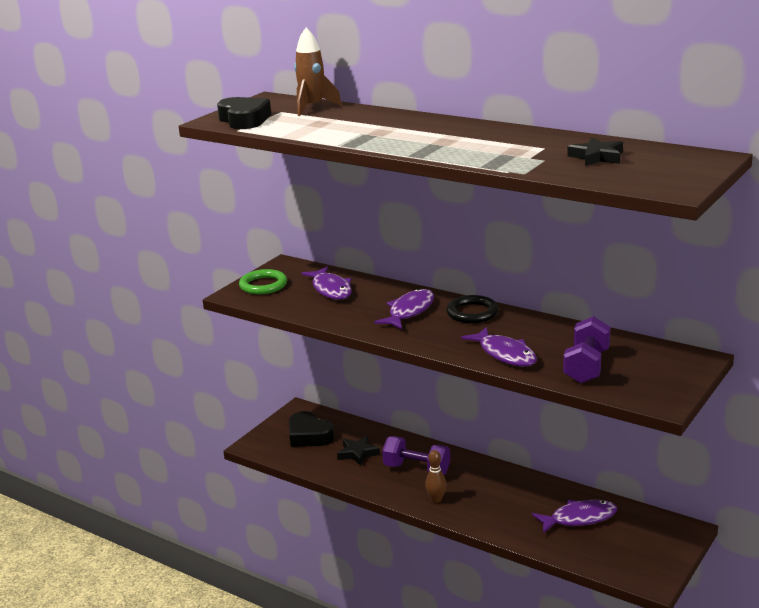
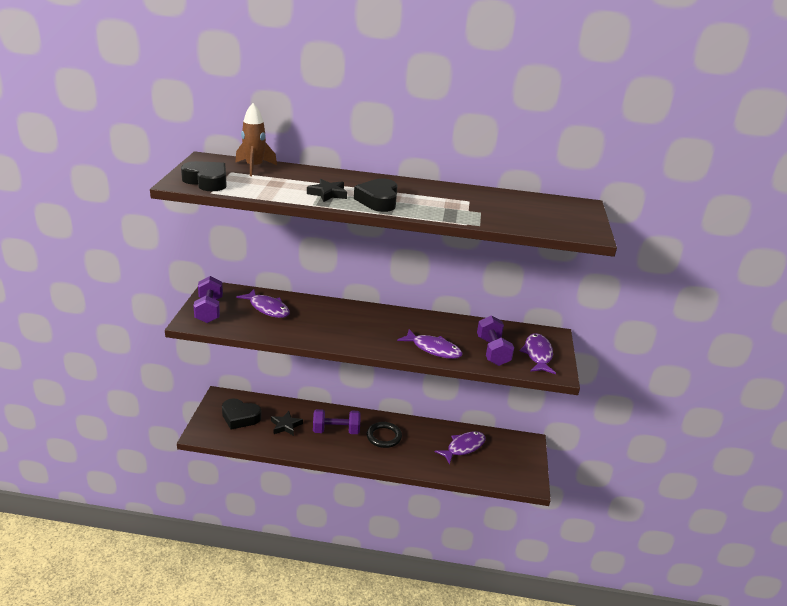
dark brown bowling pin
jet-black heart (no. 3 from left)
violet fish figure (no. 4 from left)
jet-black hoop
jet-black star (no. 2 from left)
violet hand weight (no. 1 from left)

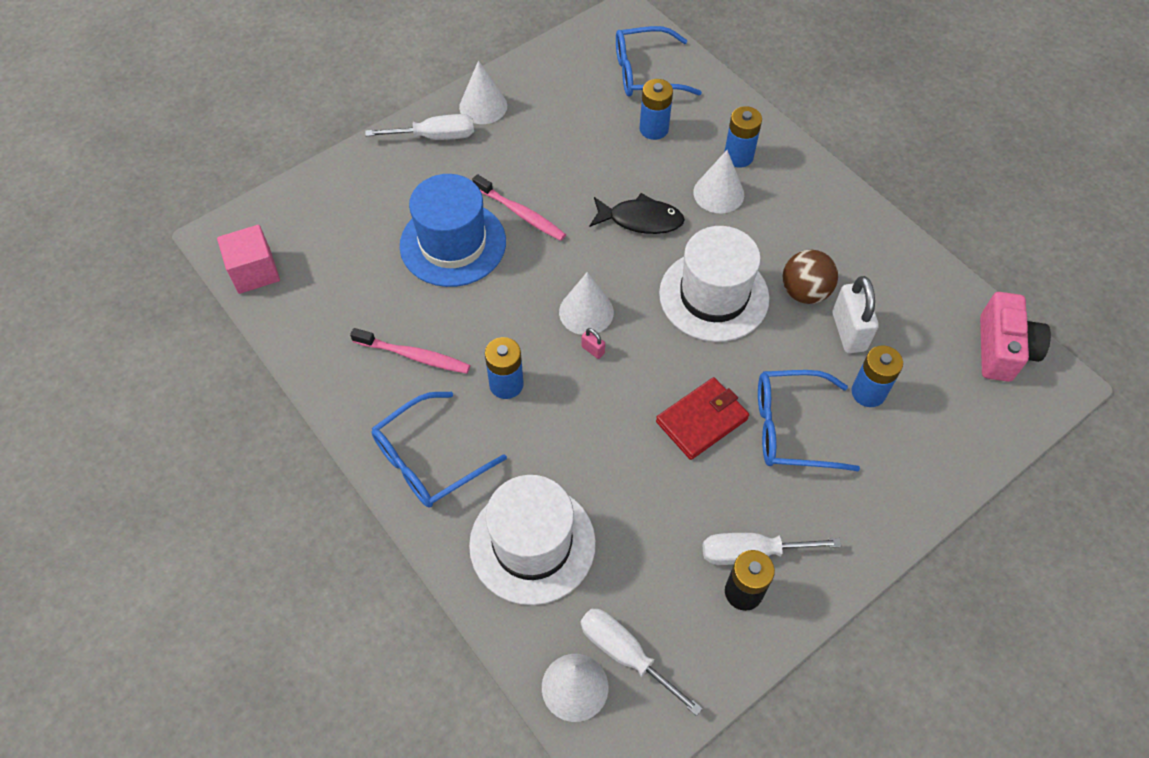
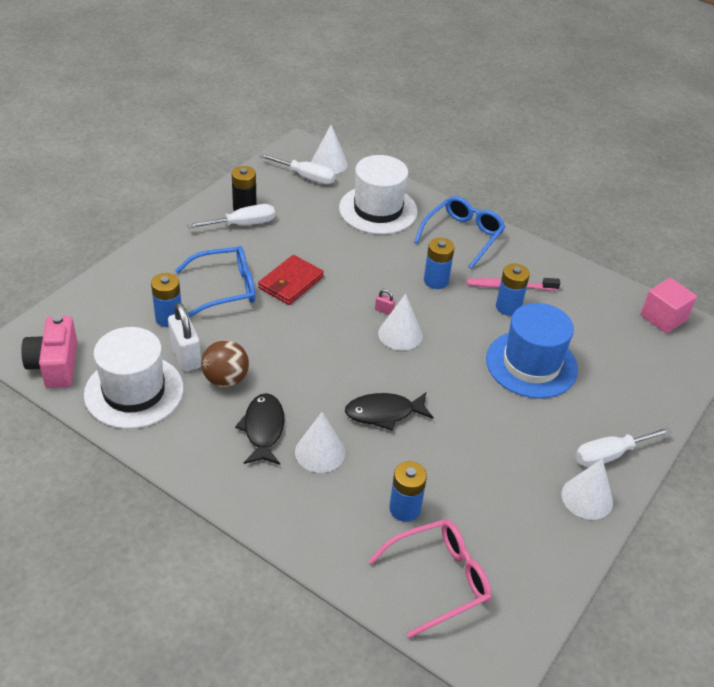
pink tooth brush (no. 2 from left in the first image)
jet-black fish figure (no. 1 from left)
pure white top hat (no. 1 from left)
cobalt battery (no. 4 from left)
pink eyeglasses

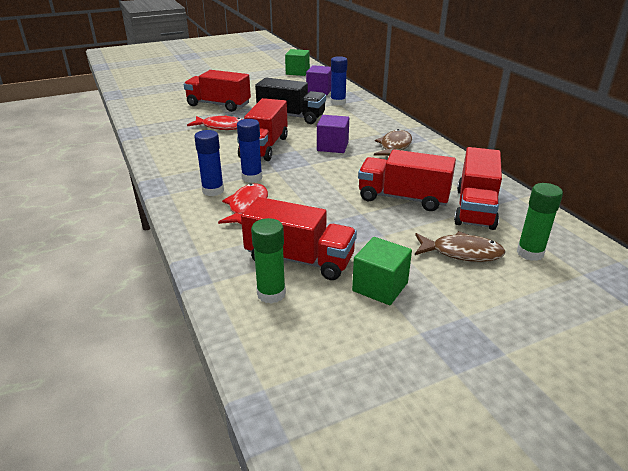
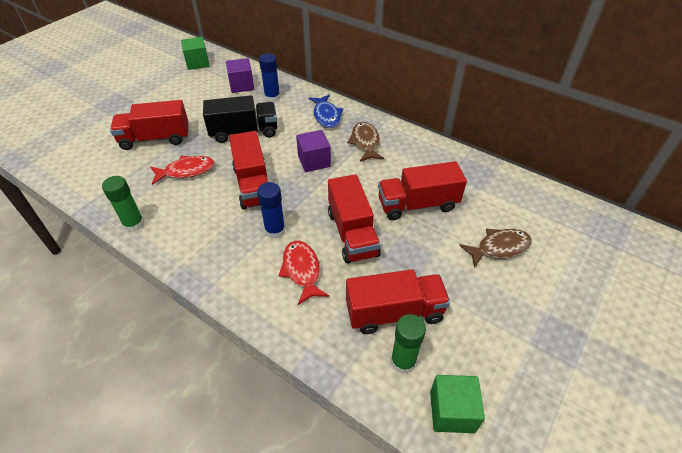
cobalt glue (no. 1 from left in the first image)
cobalt fish figure
leaf-green block (no. 2 from left)
crimson lorry (no. 3 from left)
leaf-green glue (no. 1 from left)

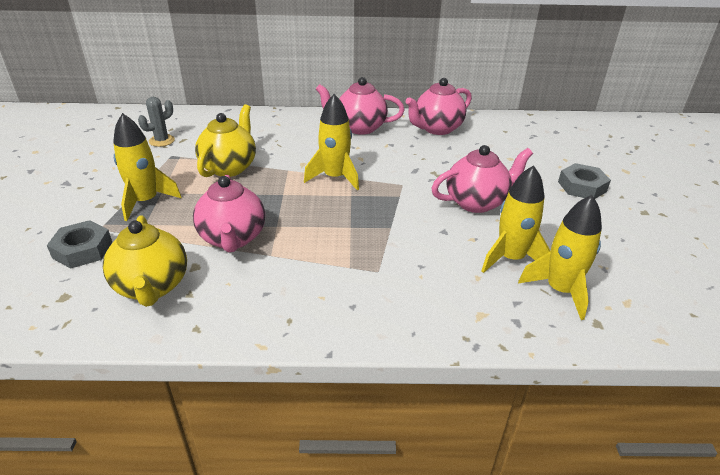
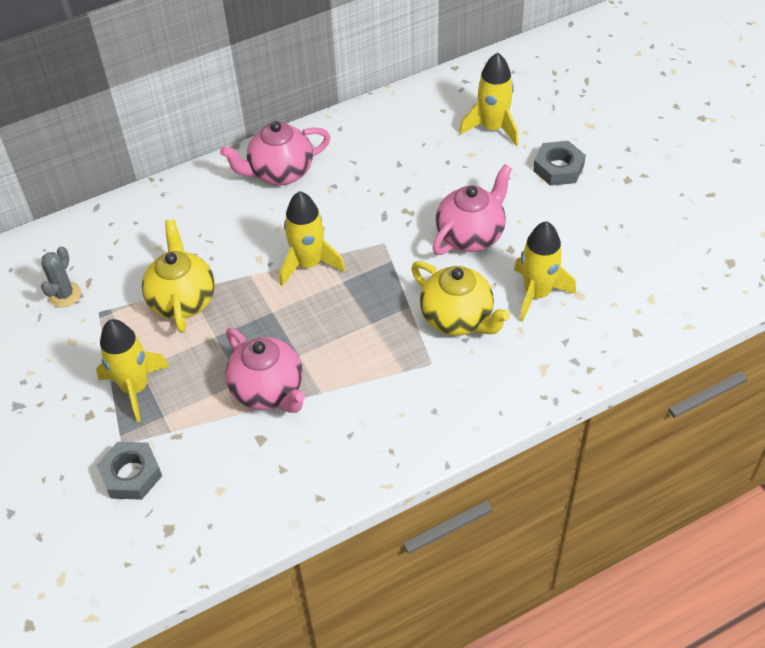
pink tea pot (no. 3 from left in the first image)
bright yellow tea pot (no. 2 from left)
bright yellow rocket (no. 3 from left)

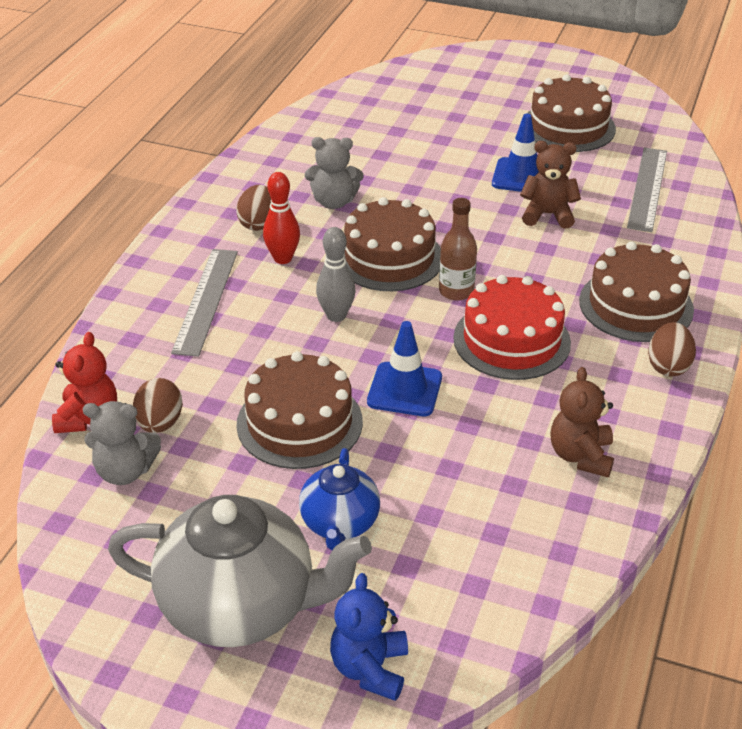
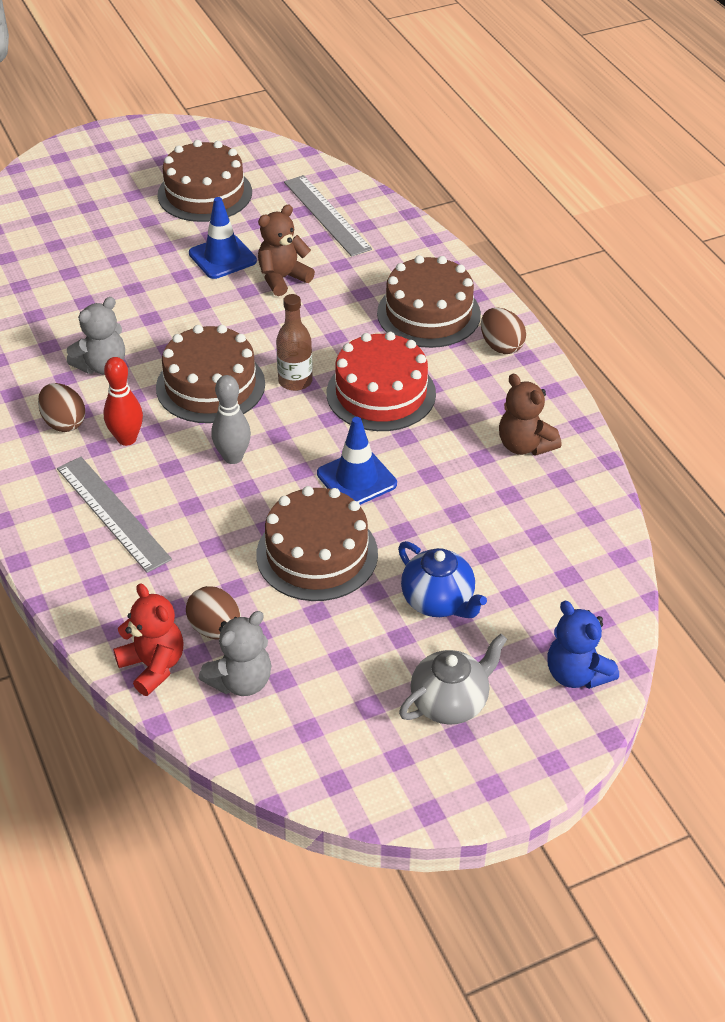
ash-grey tea pot

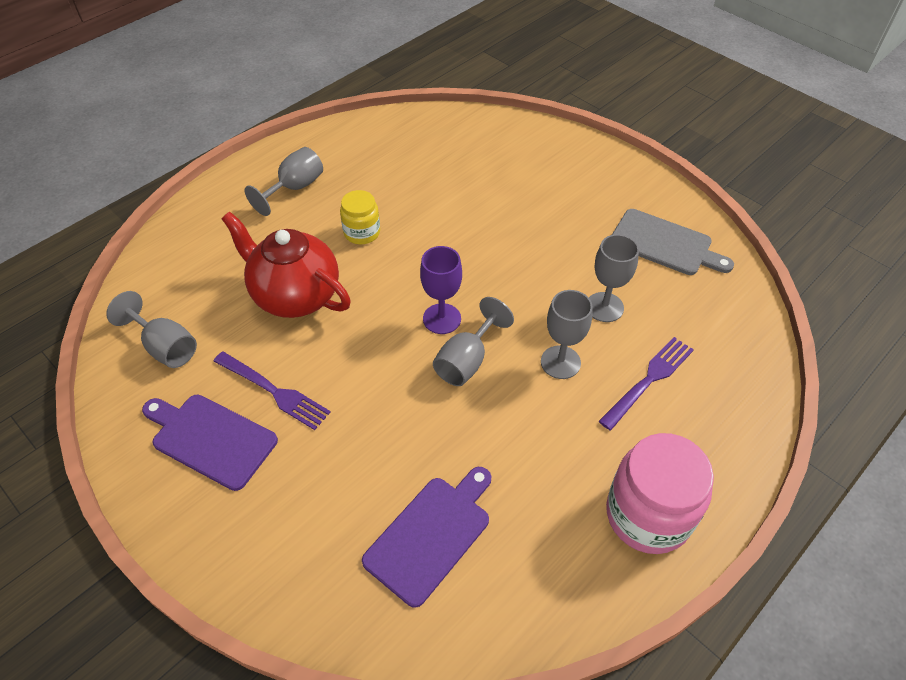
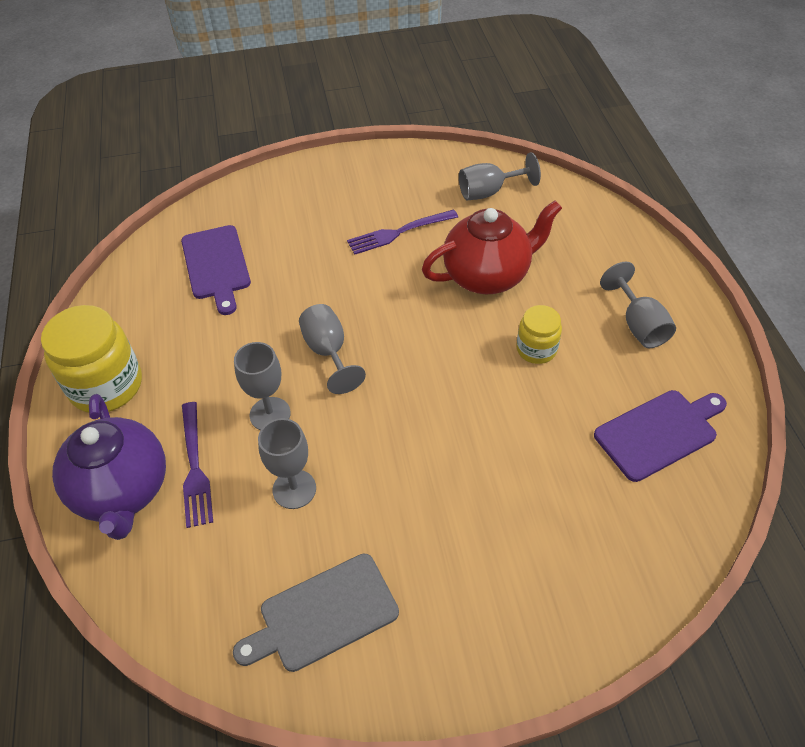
violet chalice
violet tea pot
violet cutting board (no. 2 from left)
bright yellow jar (no. 1 from left)

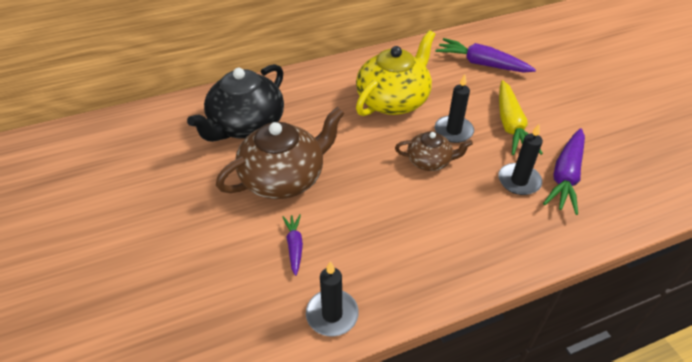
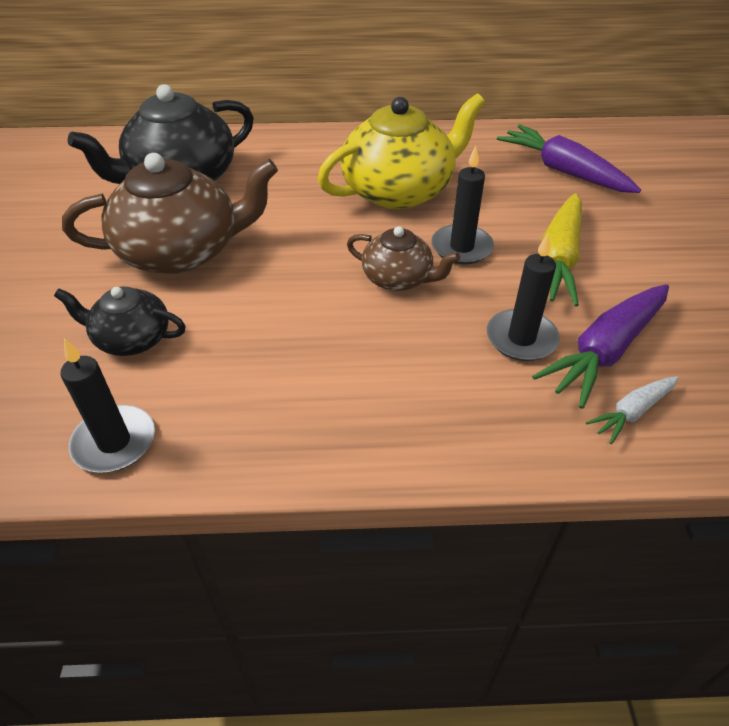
pure white carrot
jet-black tea pot (no. 1 from left)

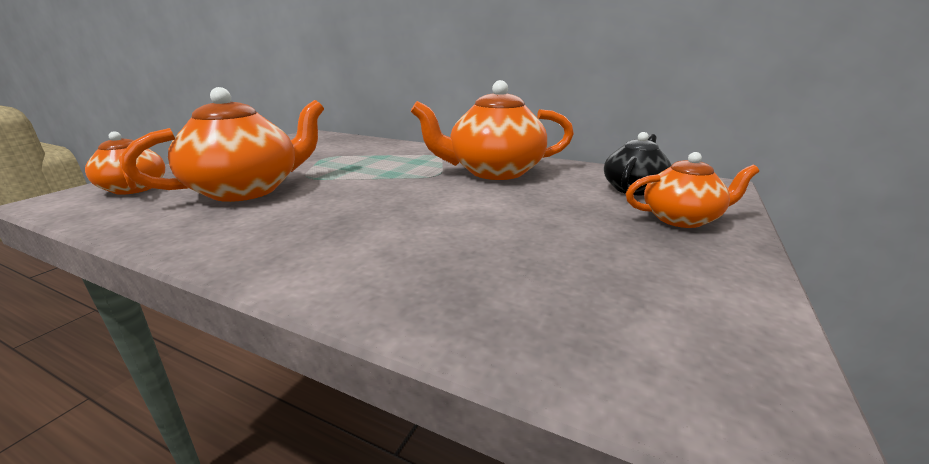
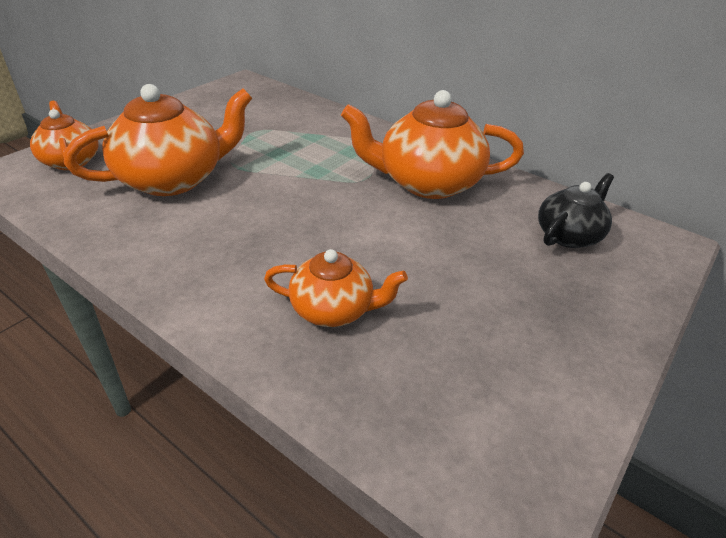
orange-coloured tea pot (no. 3 from left)

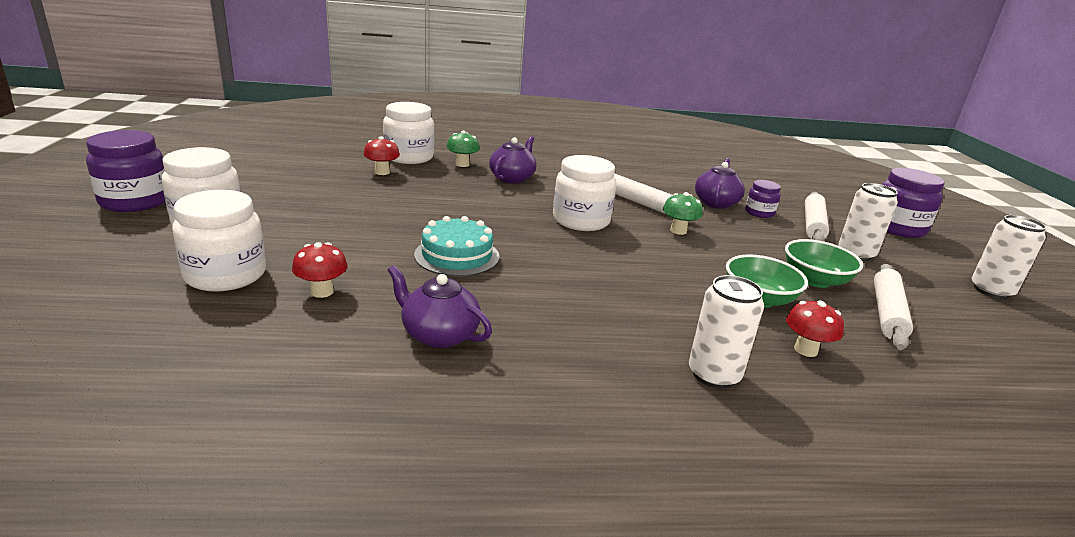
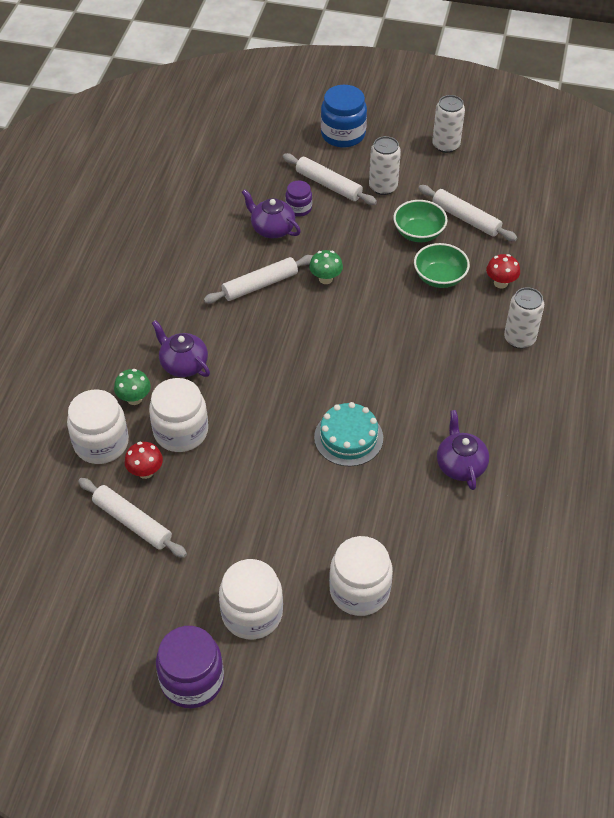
crimson fungus (no. 1 from left in the first image)
pure white rolling pin (no. 1 from left)
pure white jar (no. 2 from left)
cobalt jar
violet tea pot (no. 3 from left)

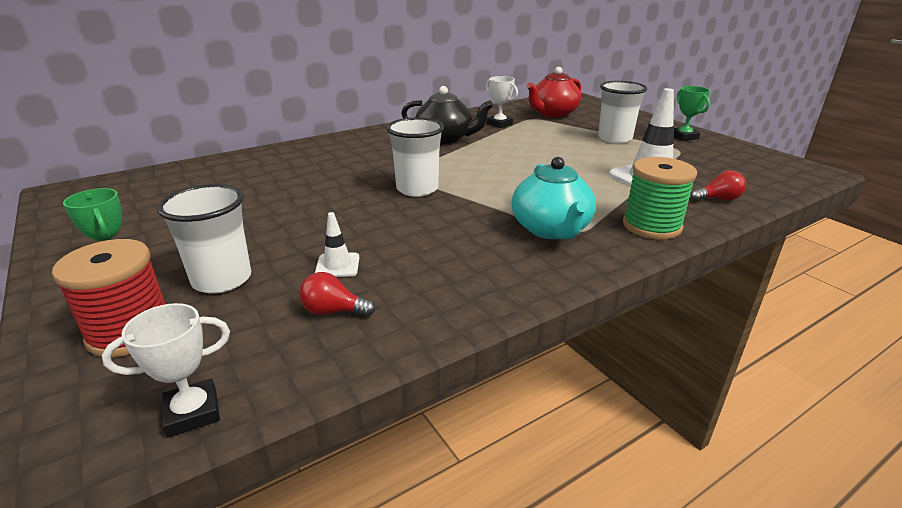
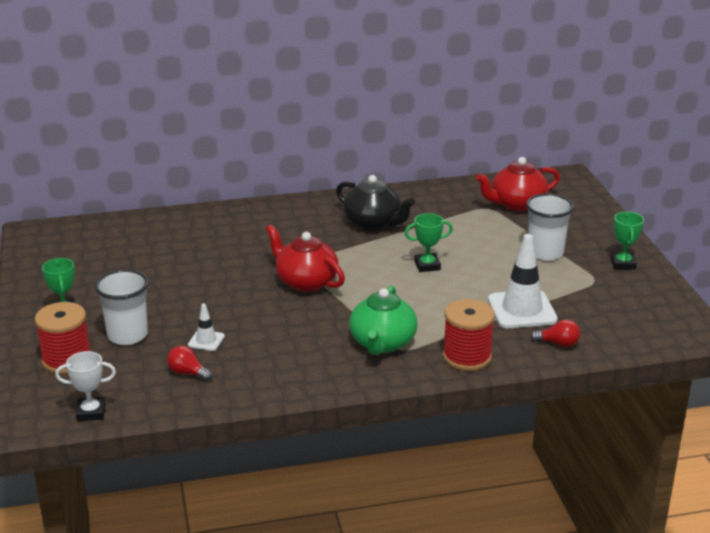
pure white trophy (no. 2 from left in the first image)
leaf-green trophy (no. 2 from left)
crimson tea pot (no. 1 from left)
leaf-green tea pot
crimson reel of thread (no. 2 from left)

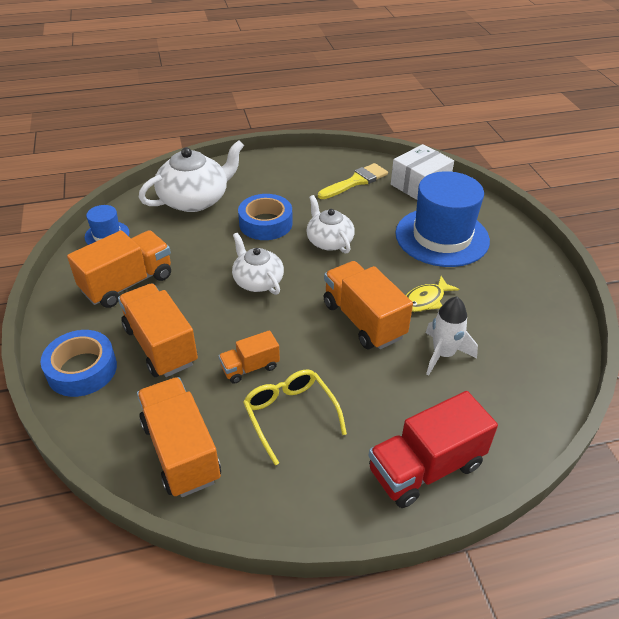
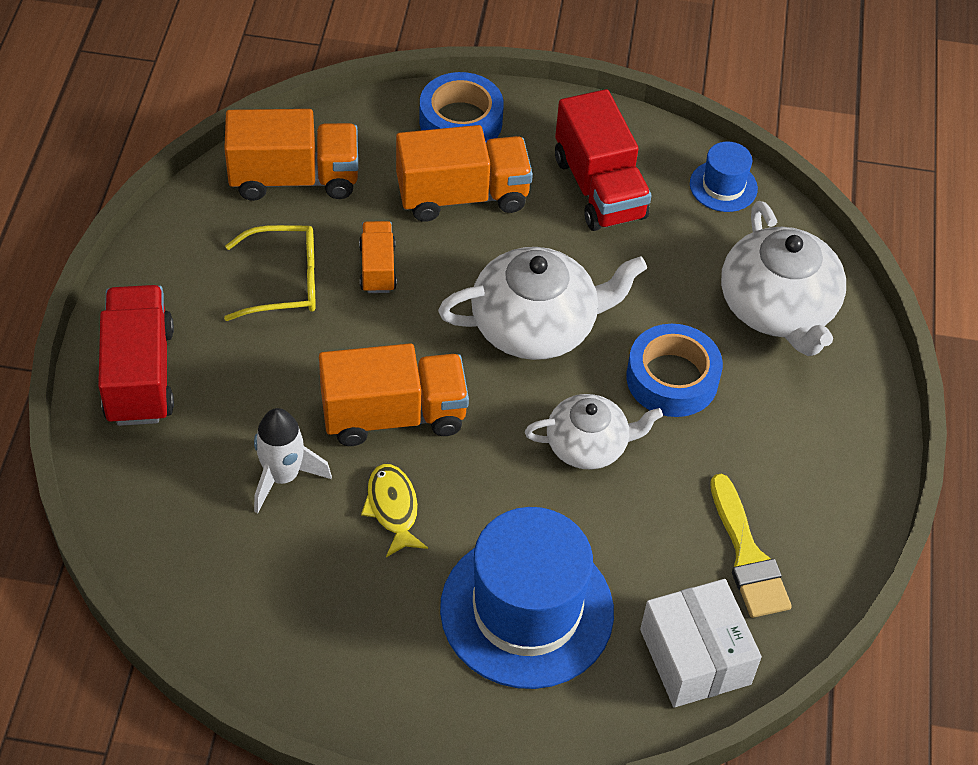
crimson lorry (no. 2 from left)
pure white tea pot (no. 1 from left)

